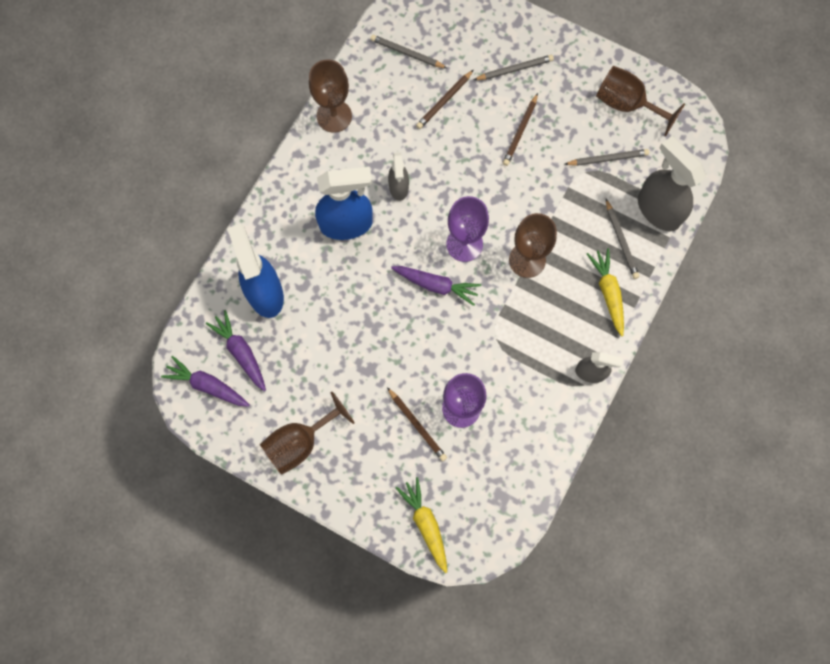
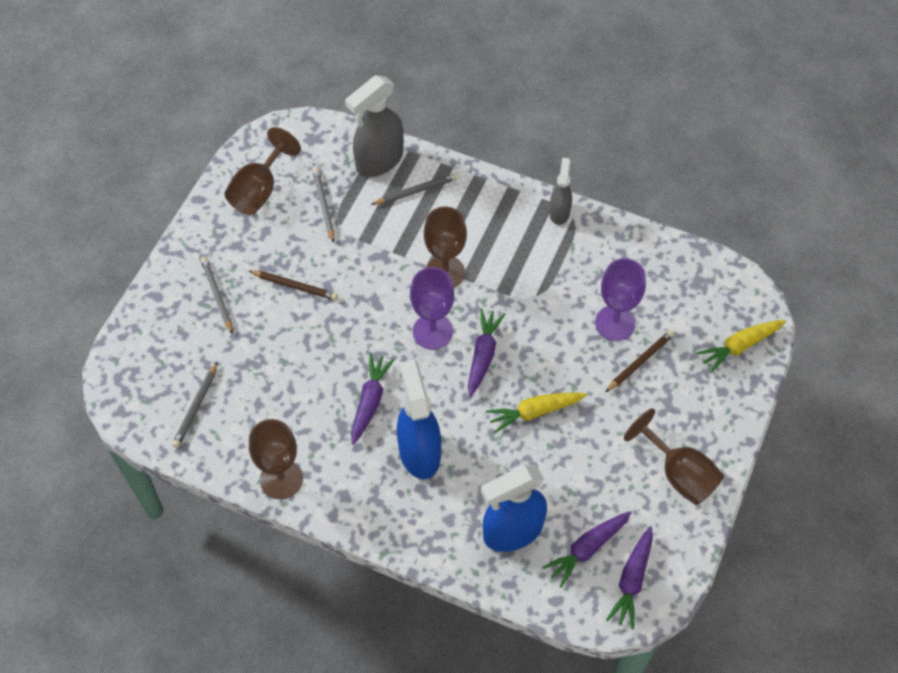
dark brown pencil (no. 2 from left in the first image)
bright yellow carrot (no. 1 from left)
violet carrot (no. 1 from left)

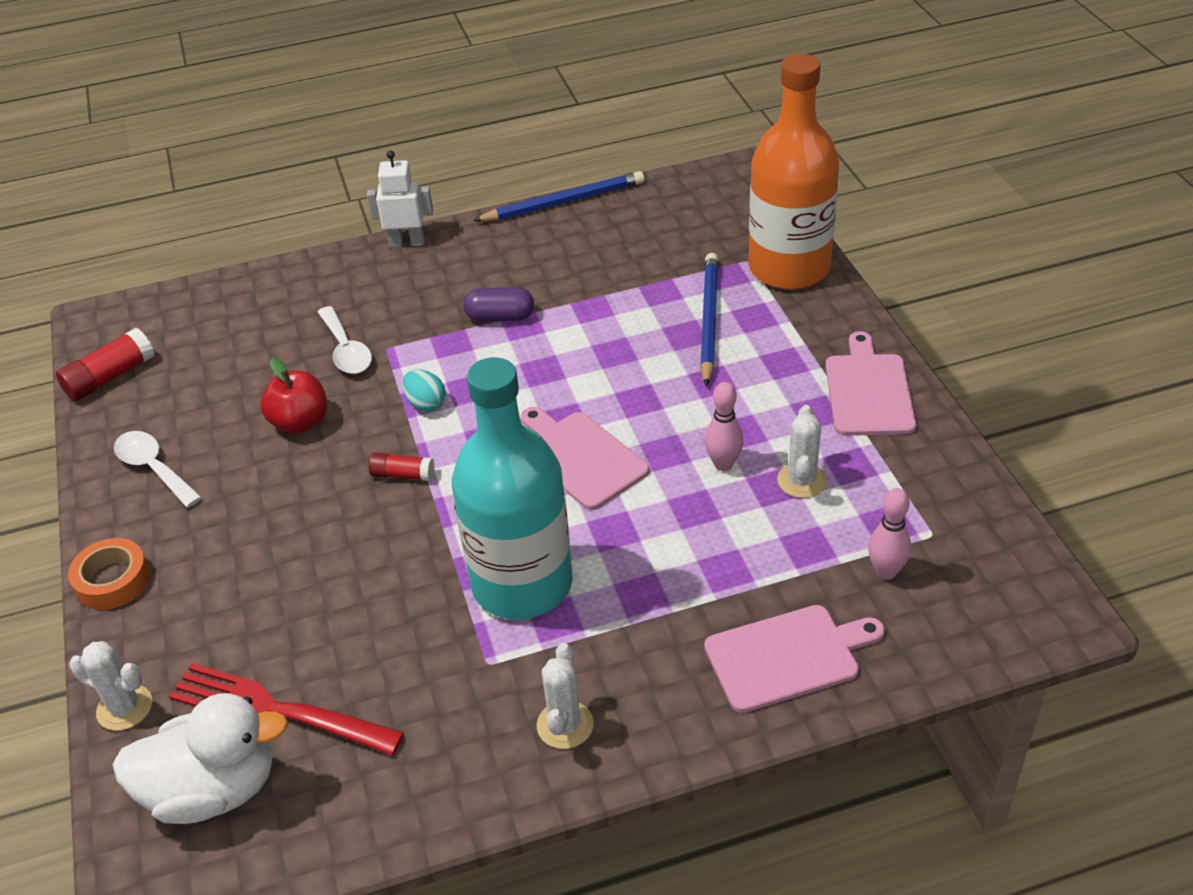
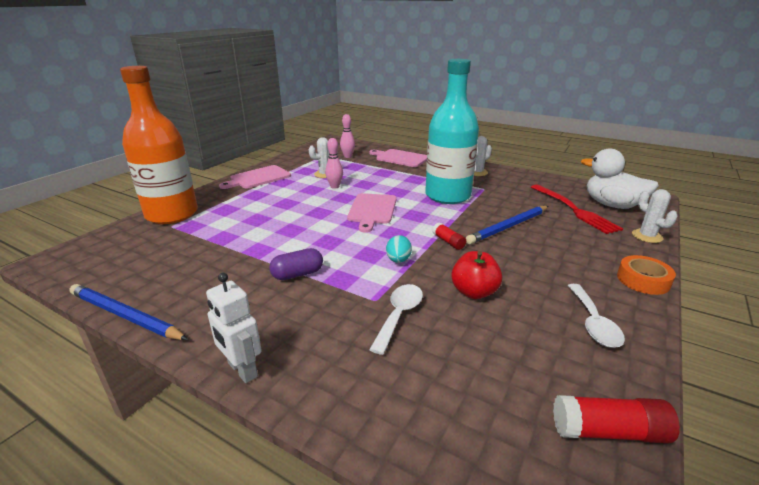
cobalt pencil (no. 2 from left)
violet pill

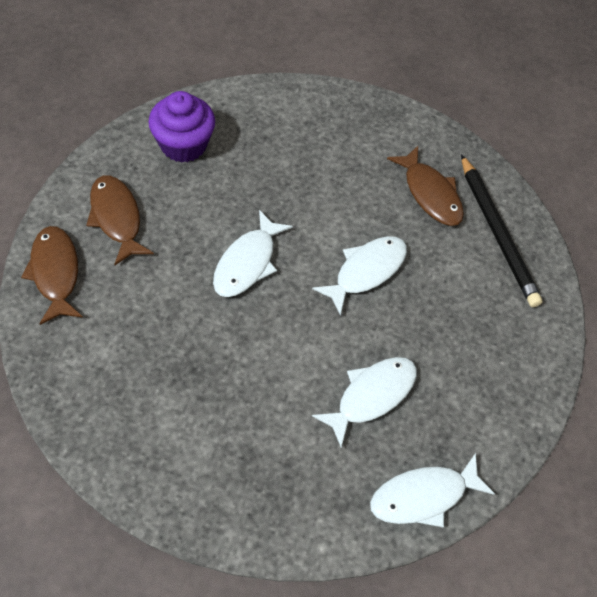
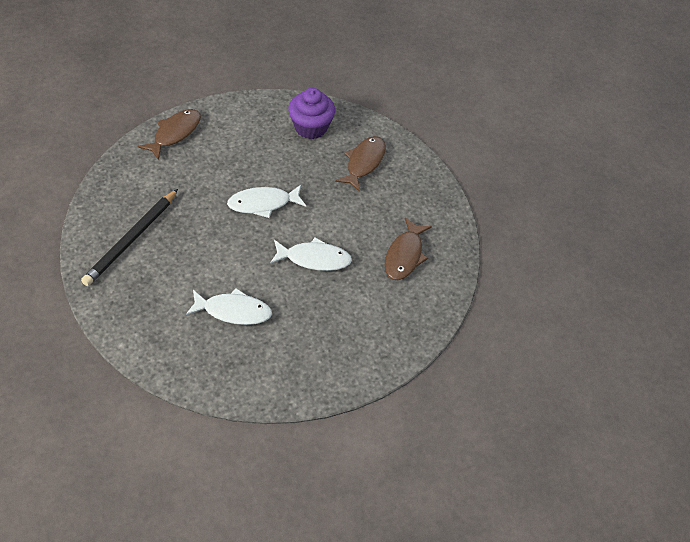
pure white fish figure (no. 4 from left in the first image)
dark brown fish figure (no. 2 from left)
jet-black pencil

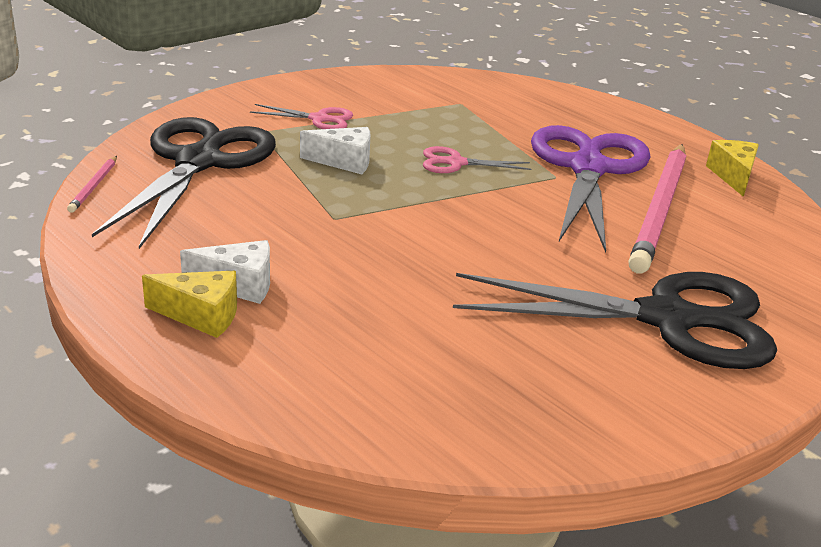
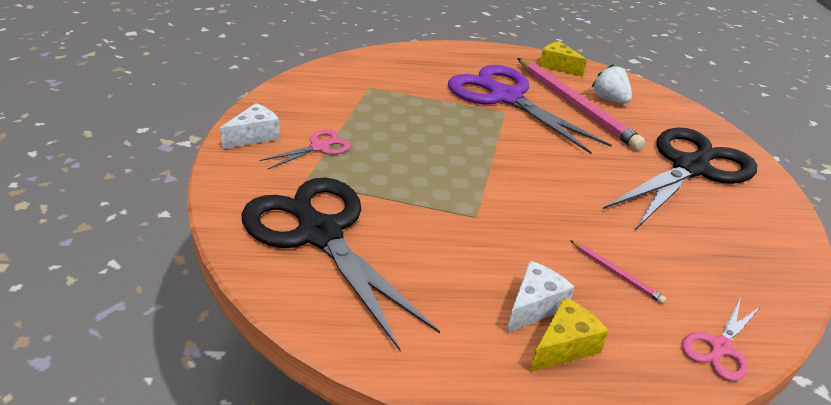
pure white strawberry
pink pencil (no. 2 from left)
pure white cheese (no. 1 from left)
pink shears (no. 2 from left)

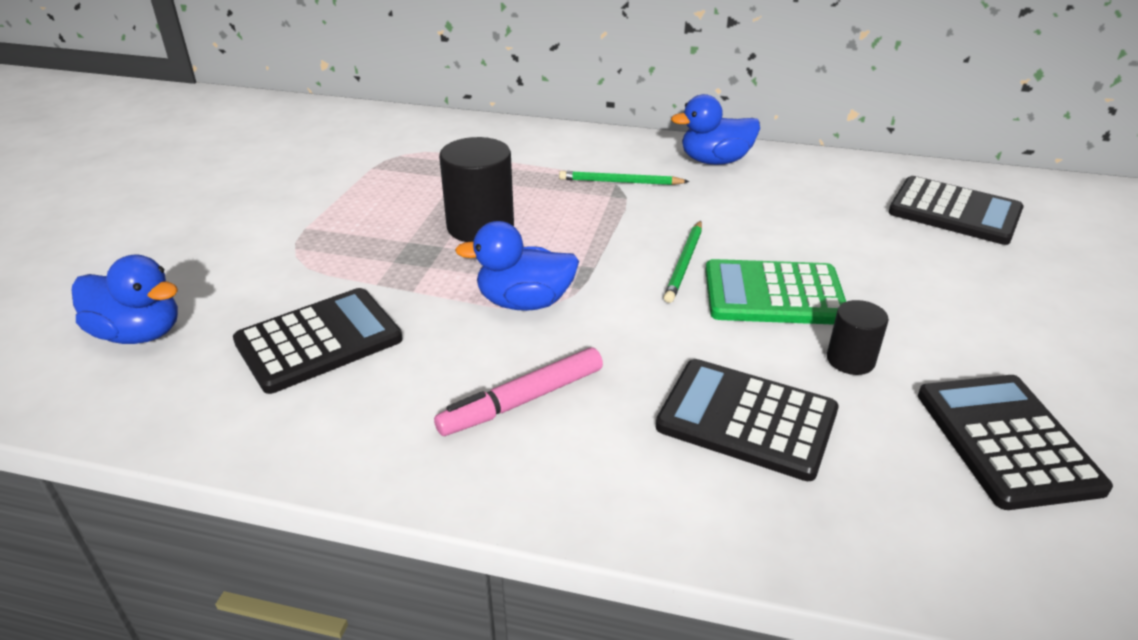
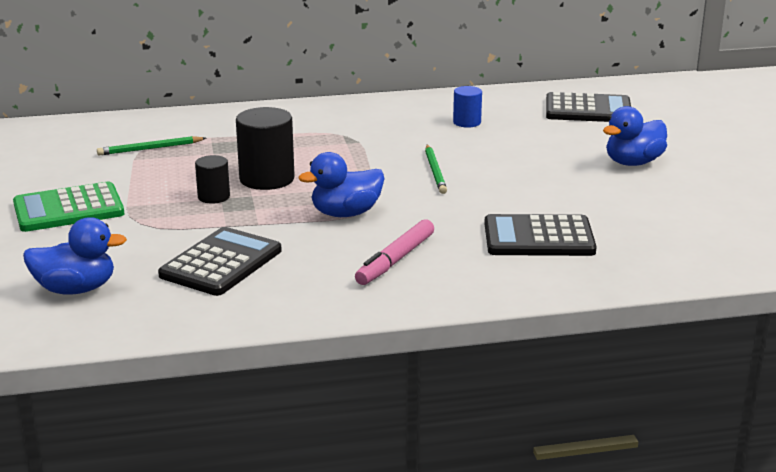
jet-black adding machine (no. 4 from left in the first image)
cobalt cylinder
leaf-green pencil (no. 1 from left)
cobalt duck (no. 3 from left)
leaf-green adding machine
jet-black cylinder (no. 1 from left)

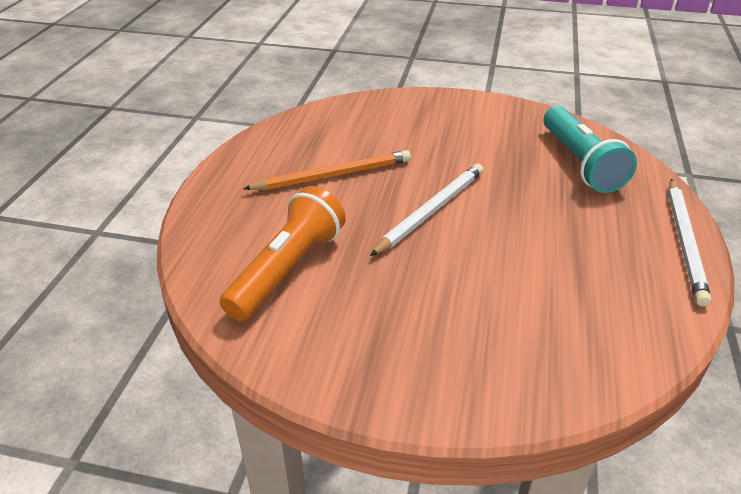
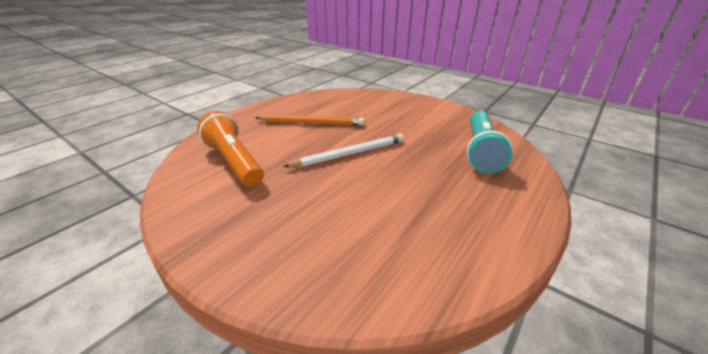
pure white pencil (no. 2 from left in the first image)
orange-coloured pocket torch

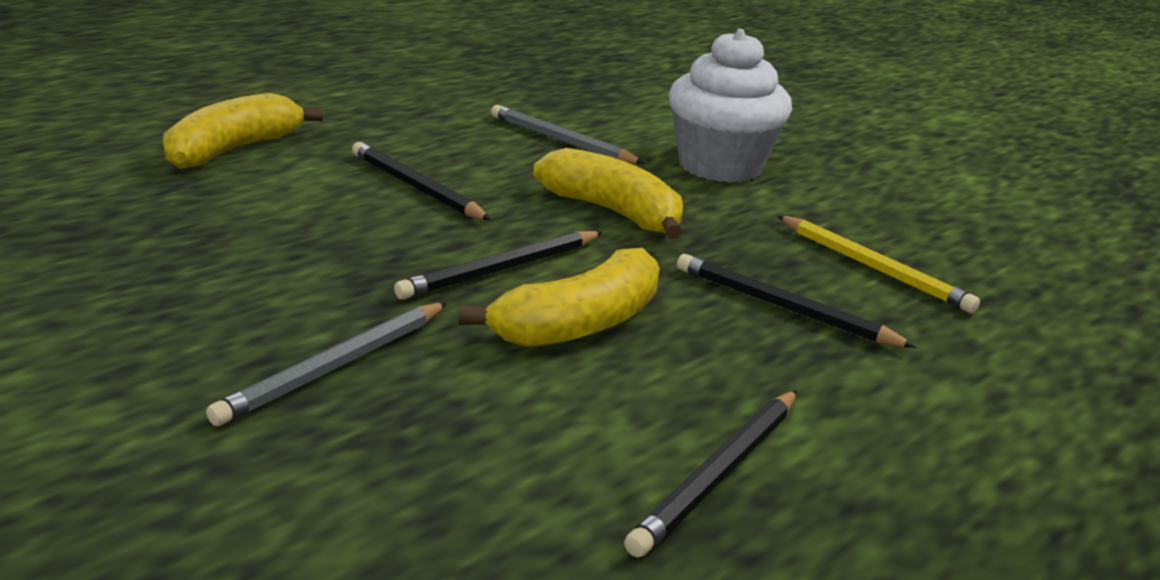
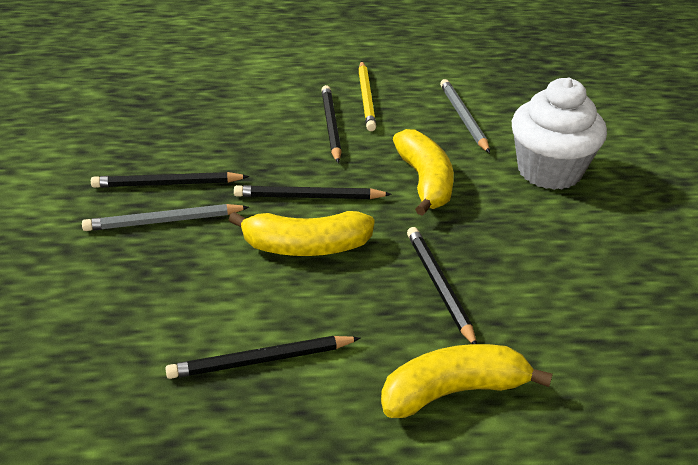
jet-black pencil (no. 1 from left)
bright yellow banana (no. 3 from left)
bright yellow pencil

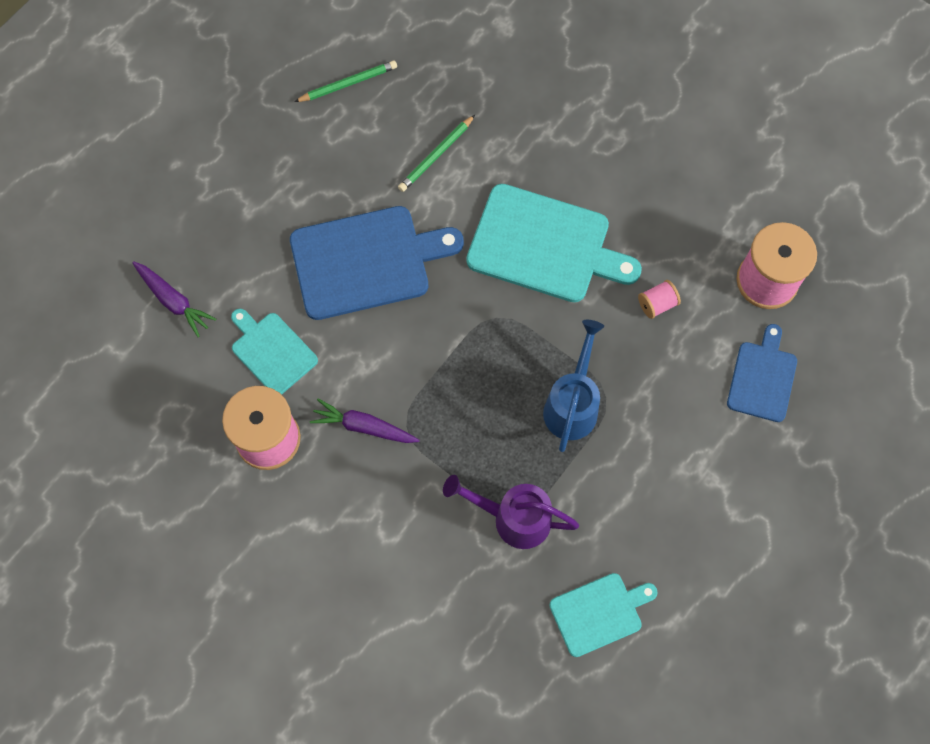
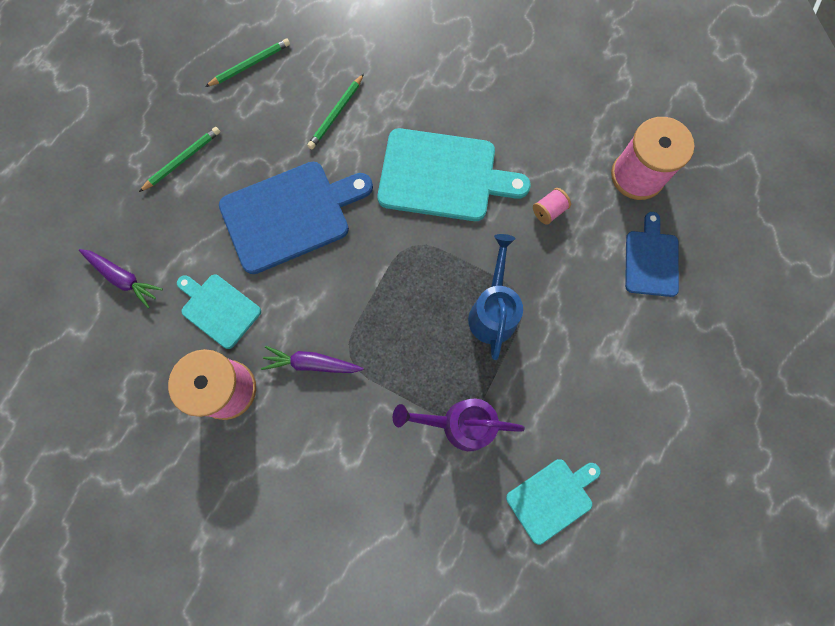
leaf-green pencil (no. 1 from left)

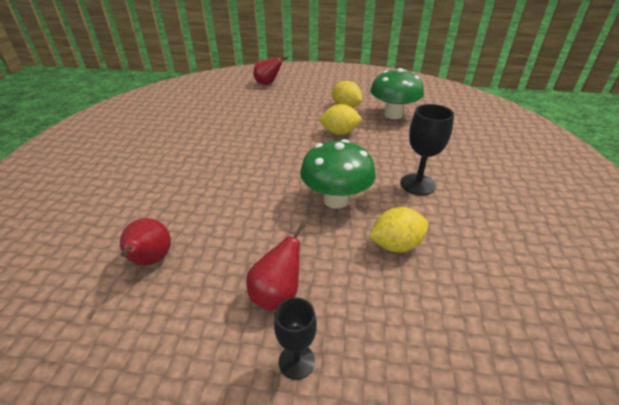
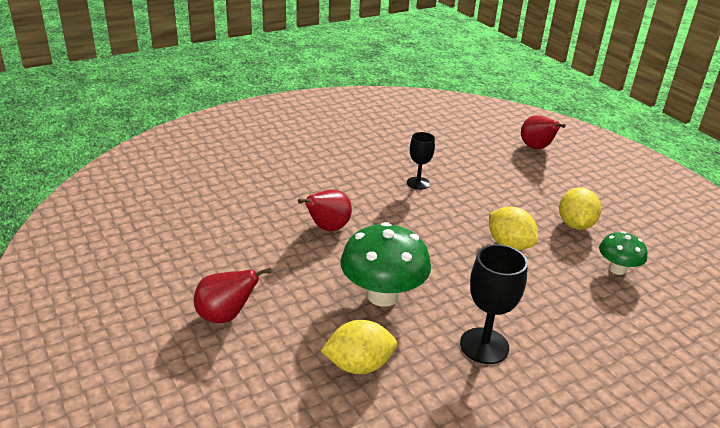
crimson toy pear (no. 2 from left)
jet-black chalice (no. 1 from left)
bright yellow citrus fruit (no. 1 from left)
leaf-green fungus (no. 2 from left)

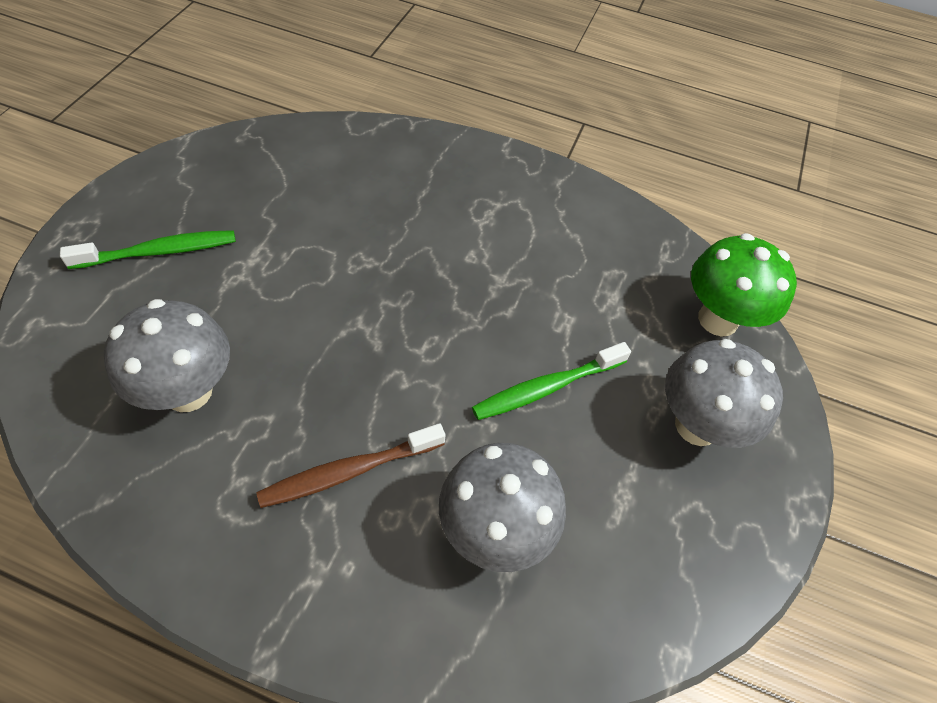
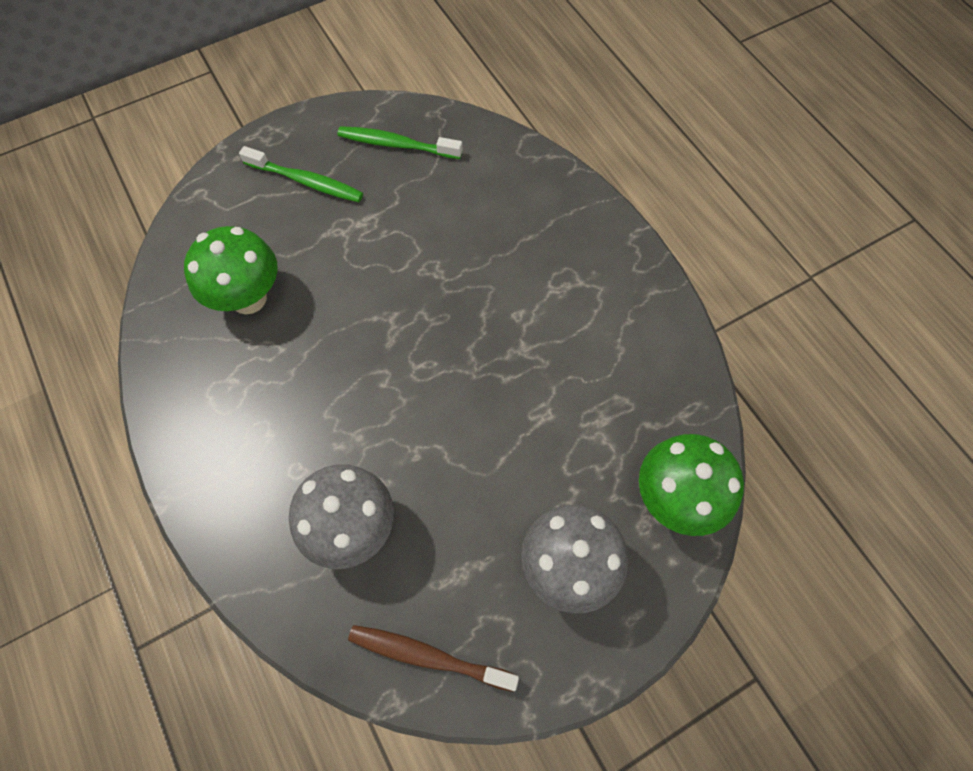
dark brown tooth brush
leaf-green tooth brush (no. 2 from left)
leaf-green fungus (no. 1 from left)

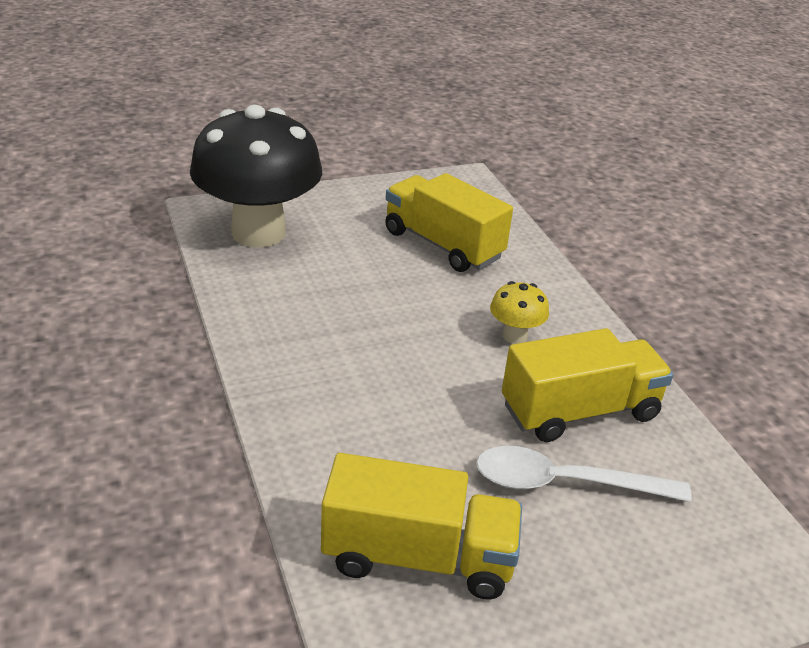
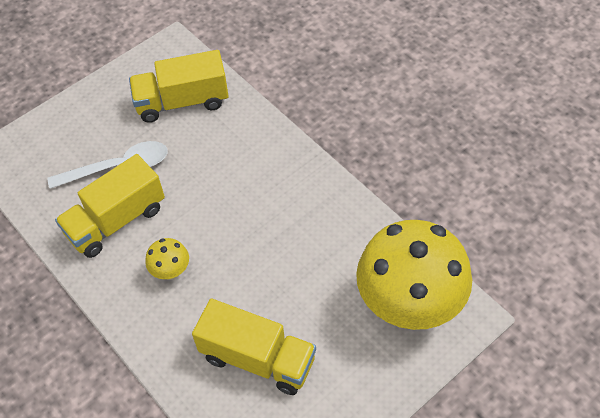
bright yellow fungus (no. 2 from left)

